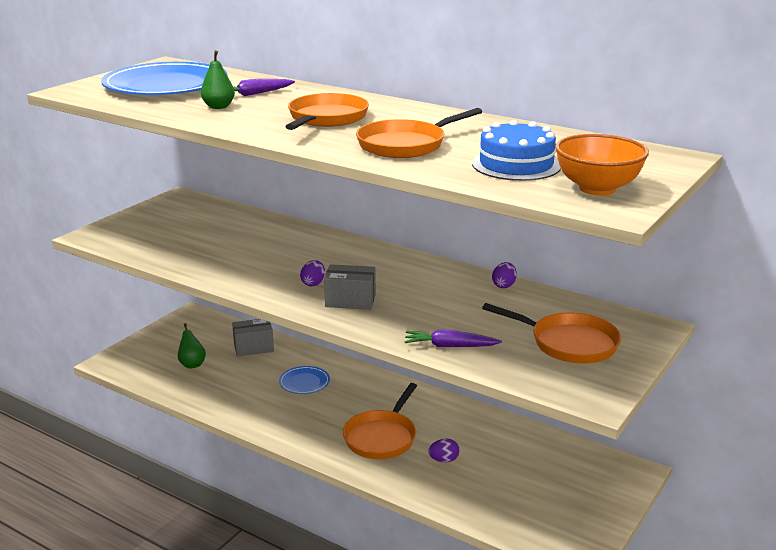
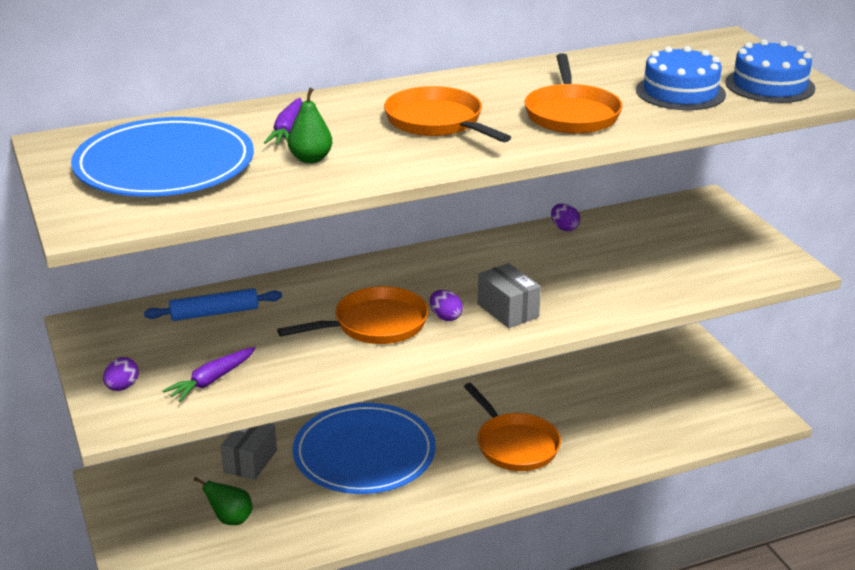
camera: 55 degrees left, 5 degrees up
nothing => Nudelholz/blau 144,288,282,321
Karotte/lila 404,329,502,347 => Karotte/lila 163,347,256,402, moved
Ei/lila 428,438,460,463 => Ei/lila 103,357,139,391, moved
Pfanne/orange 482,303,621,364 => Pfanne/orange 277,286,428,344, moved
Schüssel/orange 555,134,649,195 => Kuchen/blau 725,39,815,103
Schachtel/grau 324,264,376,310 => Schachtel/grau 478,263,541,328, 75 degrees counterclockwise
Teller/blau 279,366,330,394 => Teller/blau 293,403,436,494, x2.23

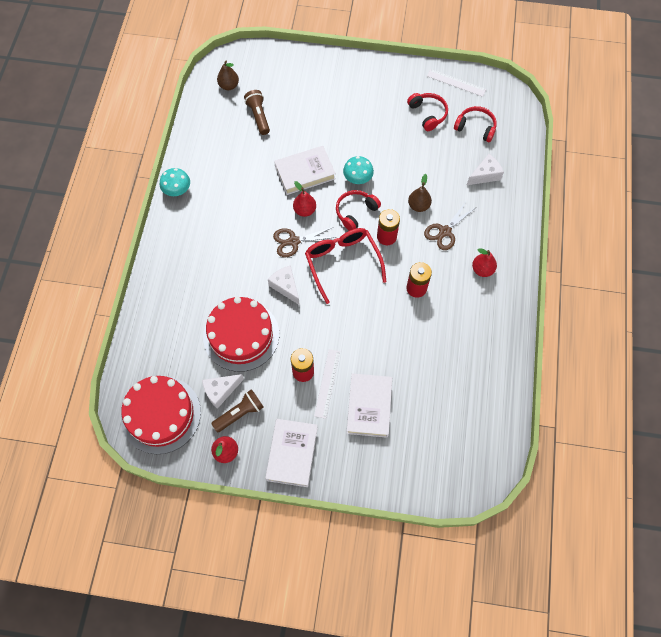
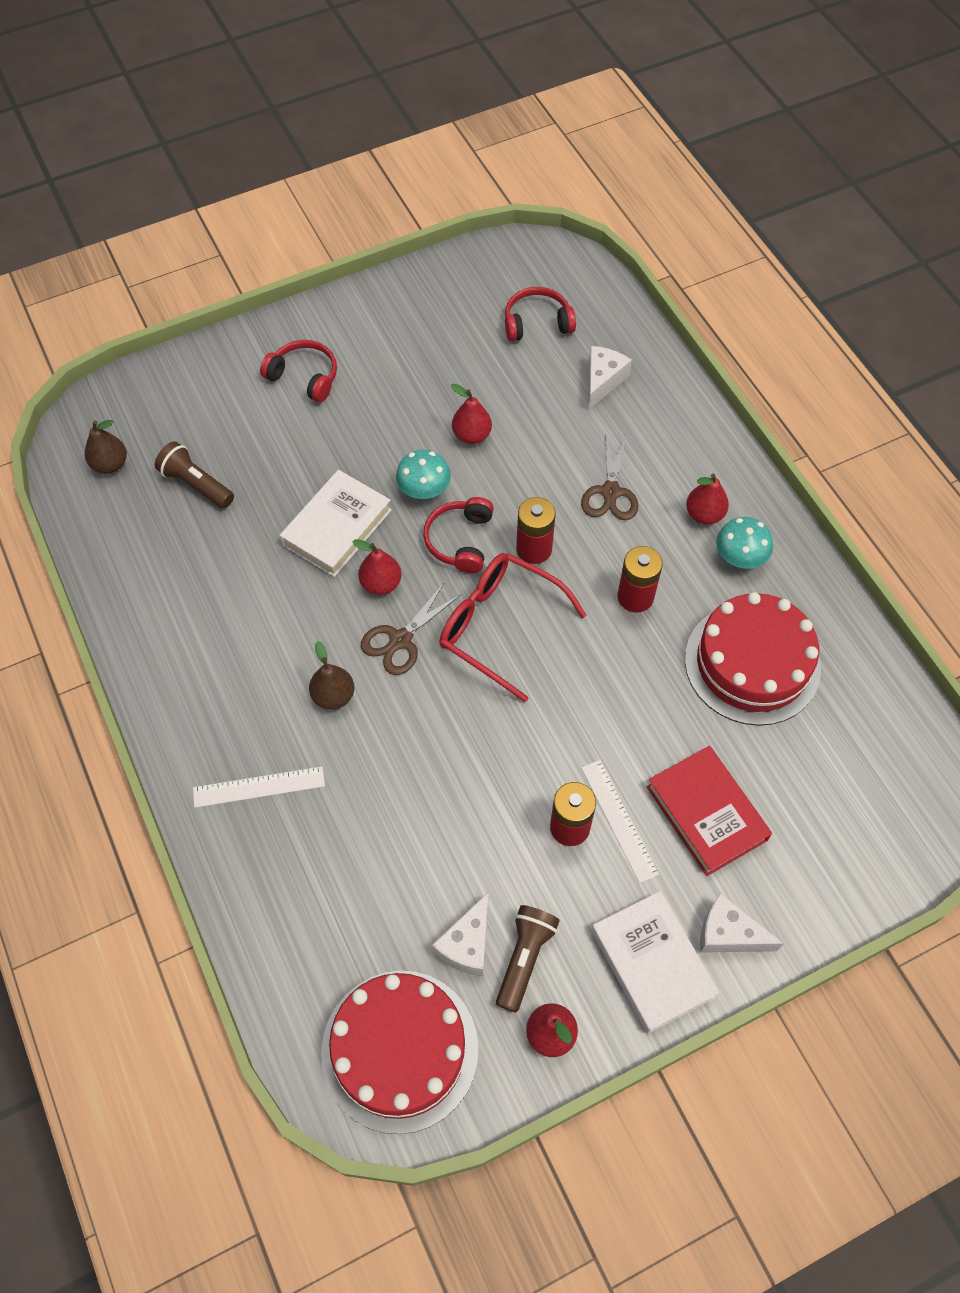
camera: 35 degrees left, 5 degrees down
nothing => Birne/rot 451,384,492,444
Pilz/türkis 160,168,190,196 => Pilz/türkis 716,517,773,569, moved
Kuchen/rot 203,297,279,372 => Kuchen/rot 685,592,821,726, moved
Käse/weiß 268,265,300,305 => Käse/weiß 700,893,784,953, moved
Kopfhörer/rot 407,93,448,131 => Kopfhörer/rot 260,340,337,402, moved
Birne/braun 408,174,432,212 => Birne/braun 309,641,354,710, moved
Lineal/weiß 427,69,486,97 => Lineal/weiß 193,767,325,808, moved
Buch/weiß 346,373,392,438 => Buch/rot 646,746,772,876

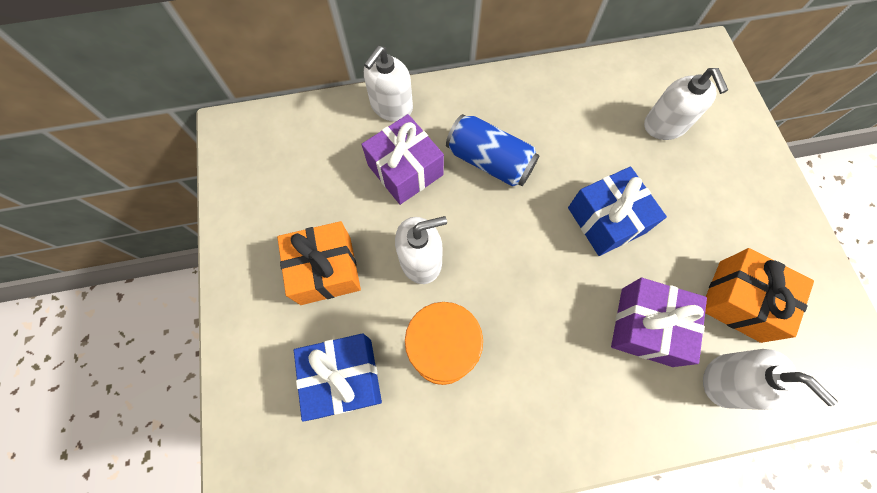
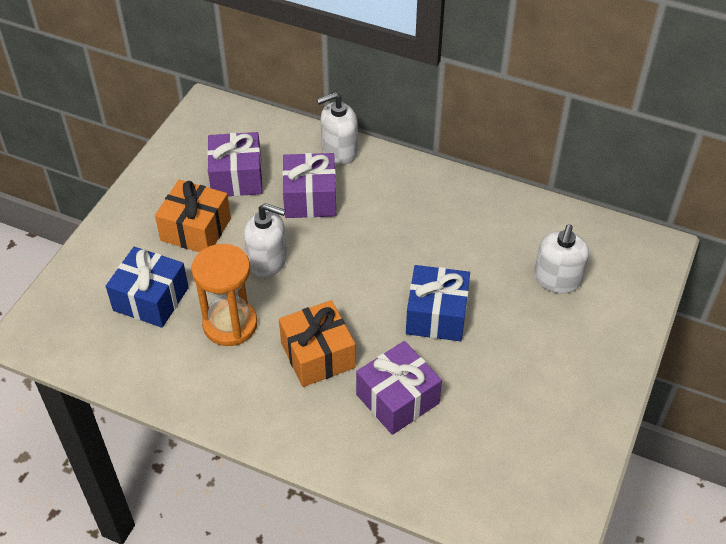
camera: 35 degrees right, 20 degrees down
Dose/blau 446,114,540,187 => nothing
Seifenspender/weiß 703,349,838,410 => nothing
nothing => Geschenk/lila 207,132,263,196
Geschenk/orange 705,248,814,343 => Geschenk/orange 279,300,356,387, moved

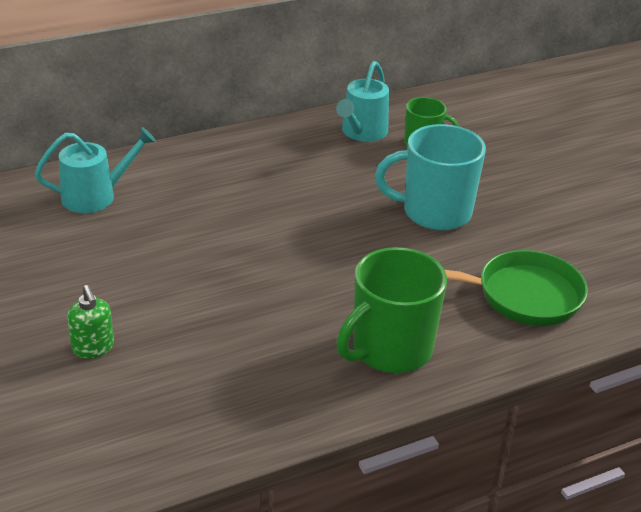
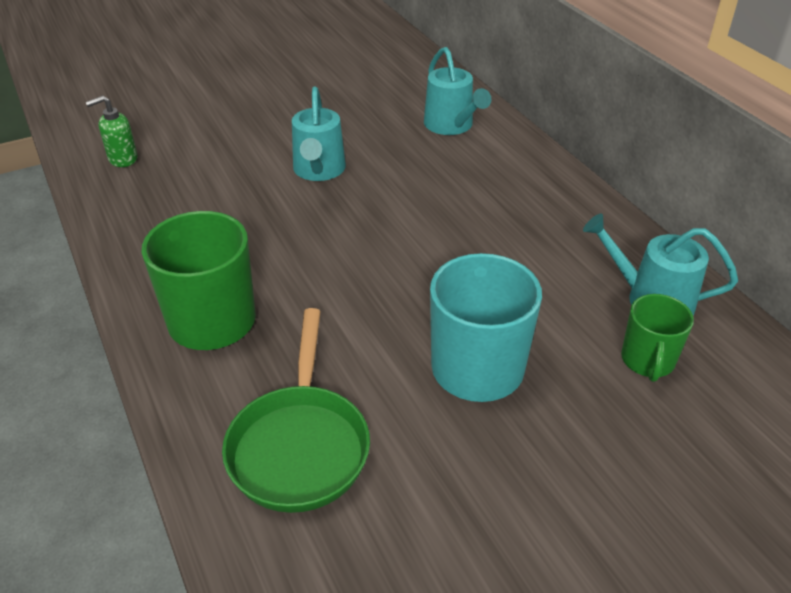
camera: 90 degrees right, 5 degrees up
nothing => Gießkanne/türkis 292,87,346,181
Seifenspender/grün 67,285,114,358 => Seifenspender/grün 85,95,137,167, moved

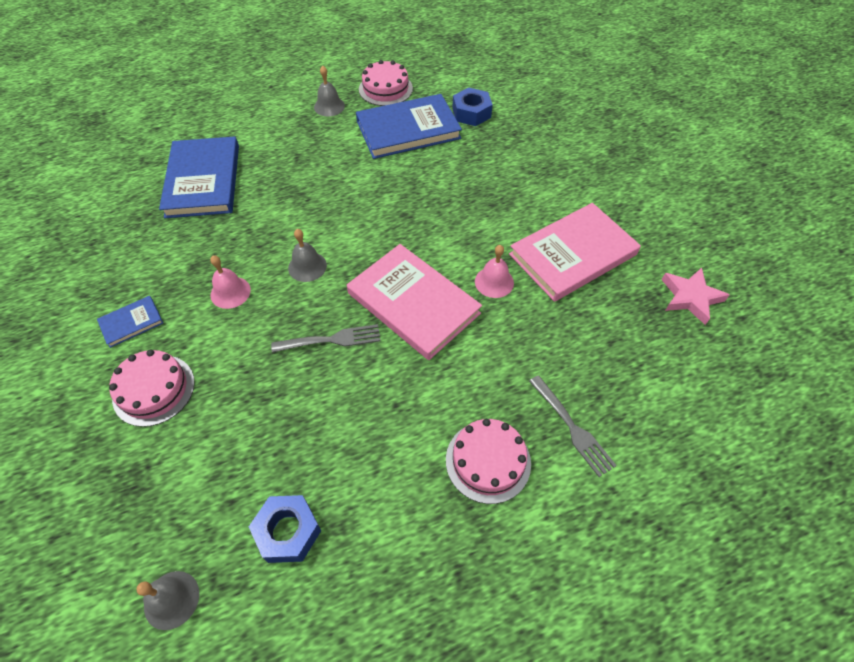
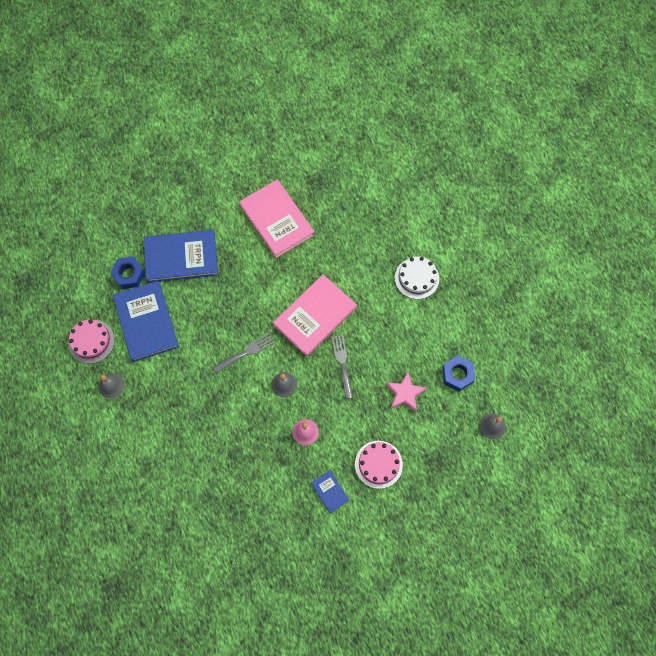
camera: 90 degrees left, 15 degrees up
Glocke/rosa 475,245,514,298 => nothing
Buch/blau 159,136,239,218 => Buch/blau 144,230,218,283, moved
Gabel/grau 529,375,617,477 => Gabel/grau 213,333,274,373, moved
Stern/rosa 662,268,729,325 => Stern/rosa 386,372,427,412, moved
Kuchen/rosa 446,419,531,504 => Kuchen/weiß 395,256,439,299

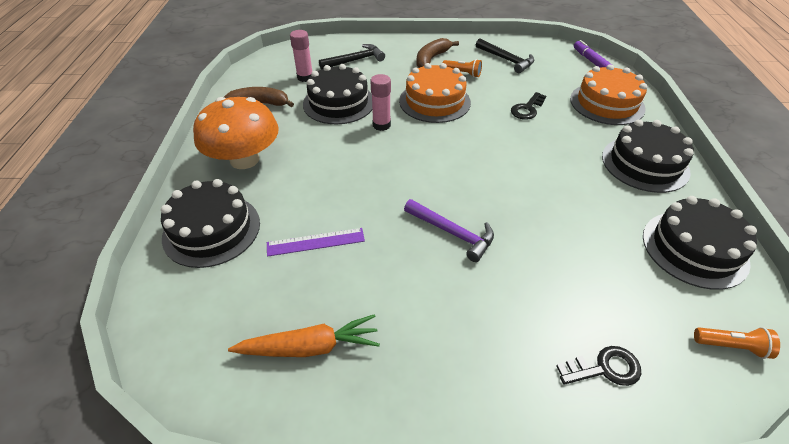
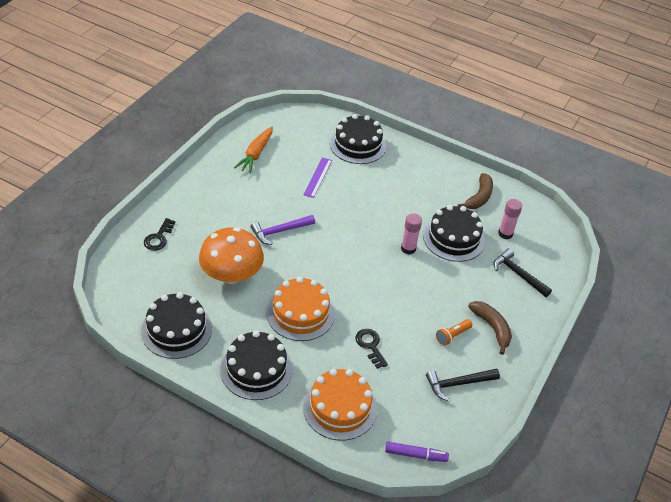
camera: 115 degrees right, 0 degrees up
Taschenlampe/orange 694,327,780,359 => nothing
Pilz/orange 193,97,279,169 => Pilz/orange 199,227,264,284, moved
Kuchen/orange 399,63,471,123 => Kuchen/orange 267,277,335,341, moved
Hammer/schwarz 319,44,385,69 => Hammer/schwarz 494,248,552,297, 135 degrees clockwise

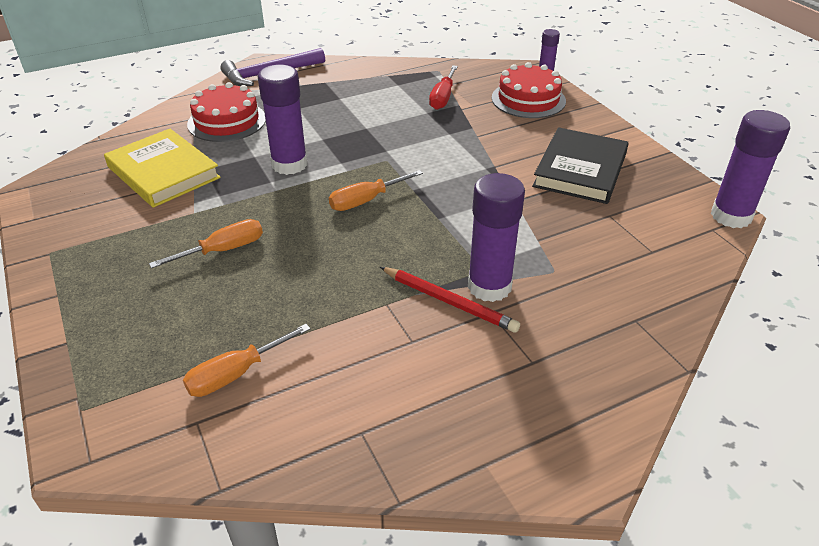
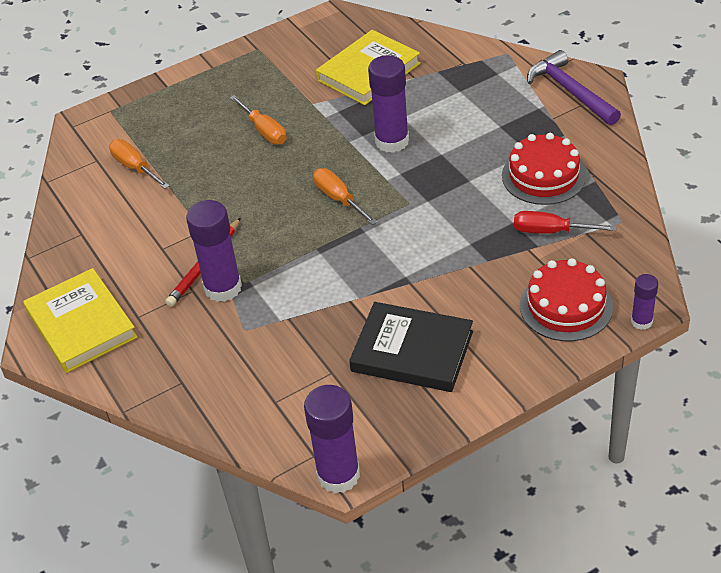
camera: 90 degrees right, 5 degrees up
nothing => Buch/gelb 23,268,137,373
Kuchen/rot 187,82,266,142 => Kuchen/rot 502,133,586,205, moved

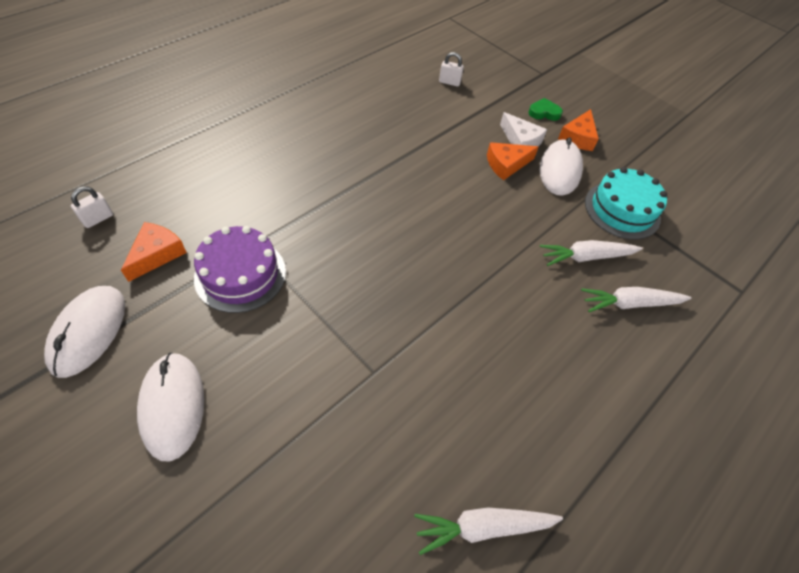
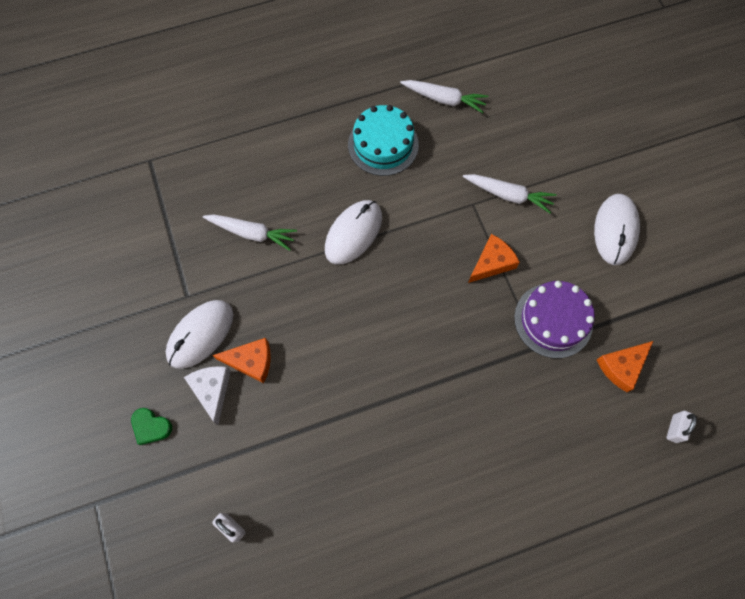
camera: 150 degrees left, 15 degrees up
Computermaus/weiß 44,286,125,378 => Computermaus/weiß 325,200,382,265, moved
Käse/orange 558,109,599,151 => Käse/orange 468,234,520,283, moved
Karotte/weiß 581,287,692,312 => Karotte/weiß 463,174,556,214, moved
Kuchen/türkis 585,167,667,239 => Kuchen/türkis 348,105,419,176, moved
Vorhängeschloss/weiß 71,186,113,228 => Vorhängeschloss/weiß 667,411,697,443, 45 degrees counterclockwise

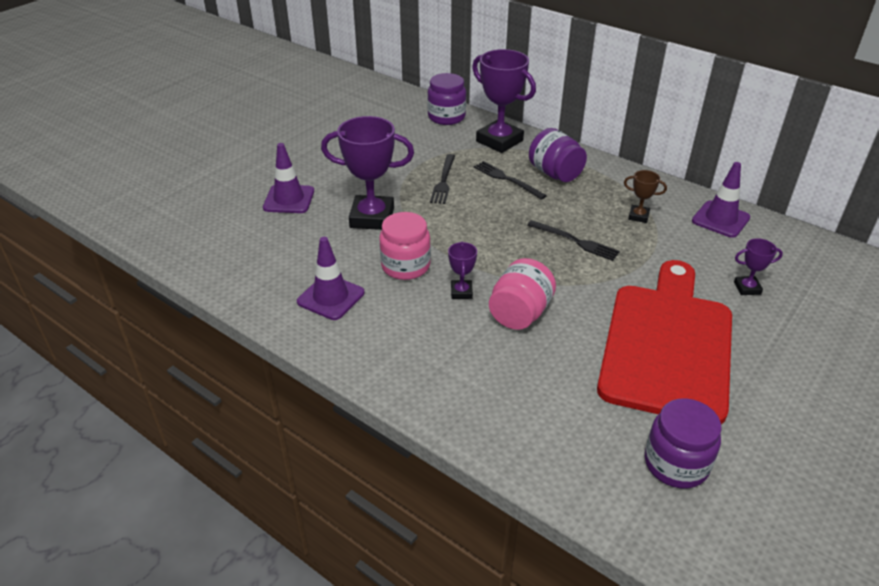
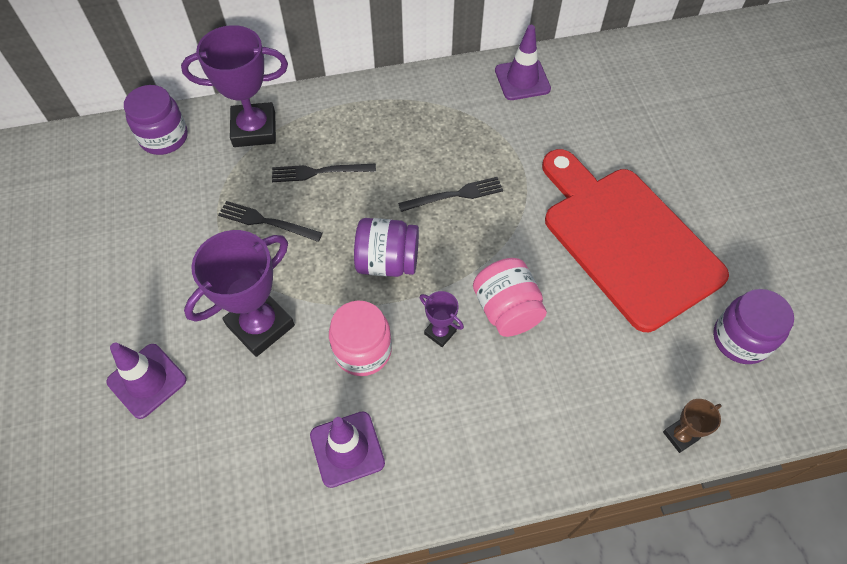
camera: 50 degrees left, 20 degrees up
Pokal/lila 734,238,783,295 => nothing
Einmachglas/lila 529,128,587,182 => Einmachglas/lila 354,218,419,277, moved
Pokal/braun 624,170,667,223 => Pokal/braun 663,399,721,453, moved
Gabel/schwarz 430,154,455,204 => Gabel/schwarz 218,201,322,242, 150 degrees clockwise

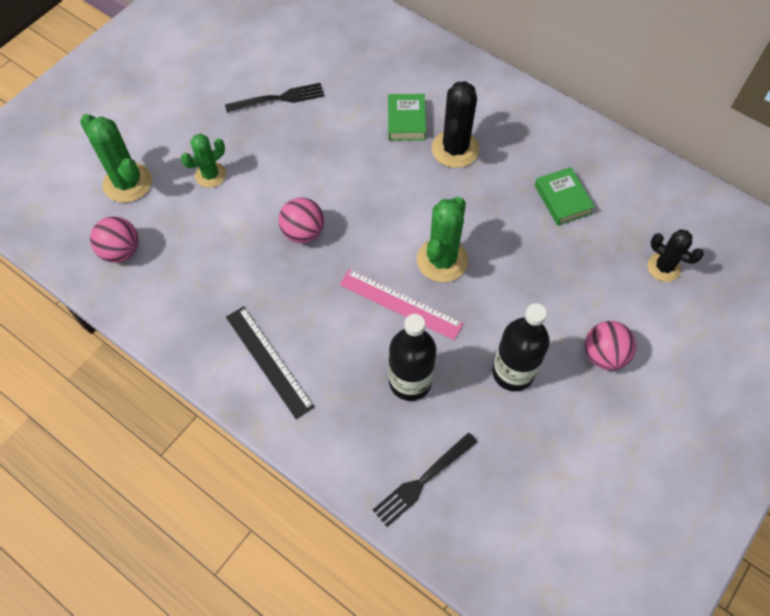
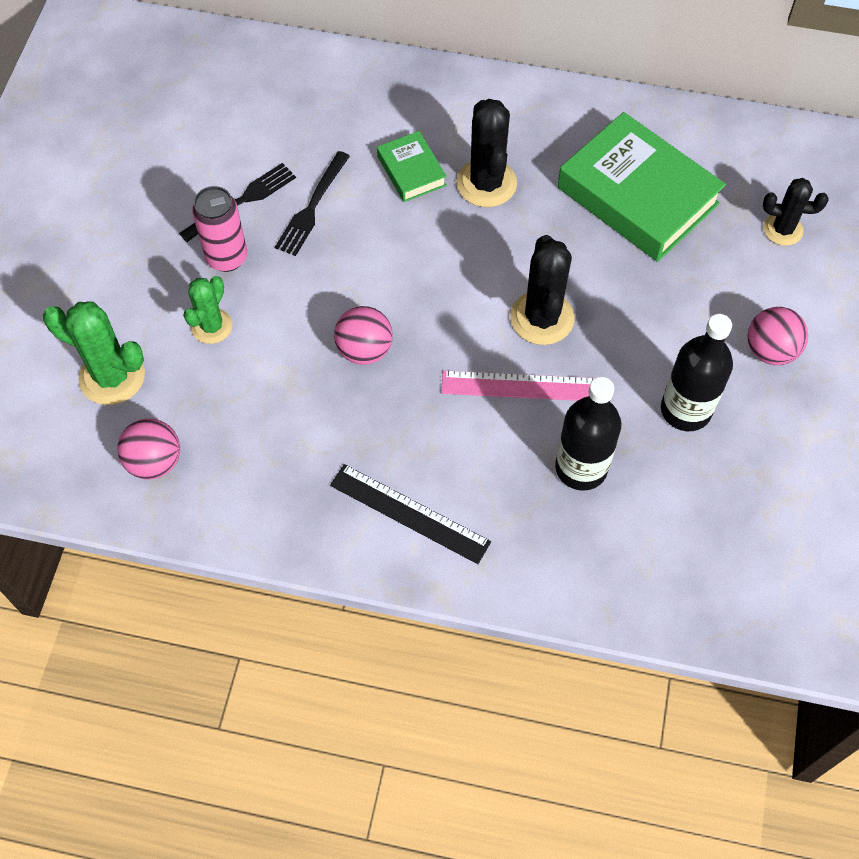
camera: 25 degrees left, 0 degrees up
nothing => Dose/rosa 192,186,247,272
Gabel/schwarz 373,432,477,527 => Gabel/schwarz 275,151,350,256, moved
Kaktus/grün 417,197,468,282 => Kaktus/schwarz 510,235,575,345
Buch/grün 535,167,595,226 => Buch/grün 557,112,726,262, x2.05

